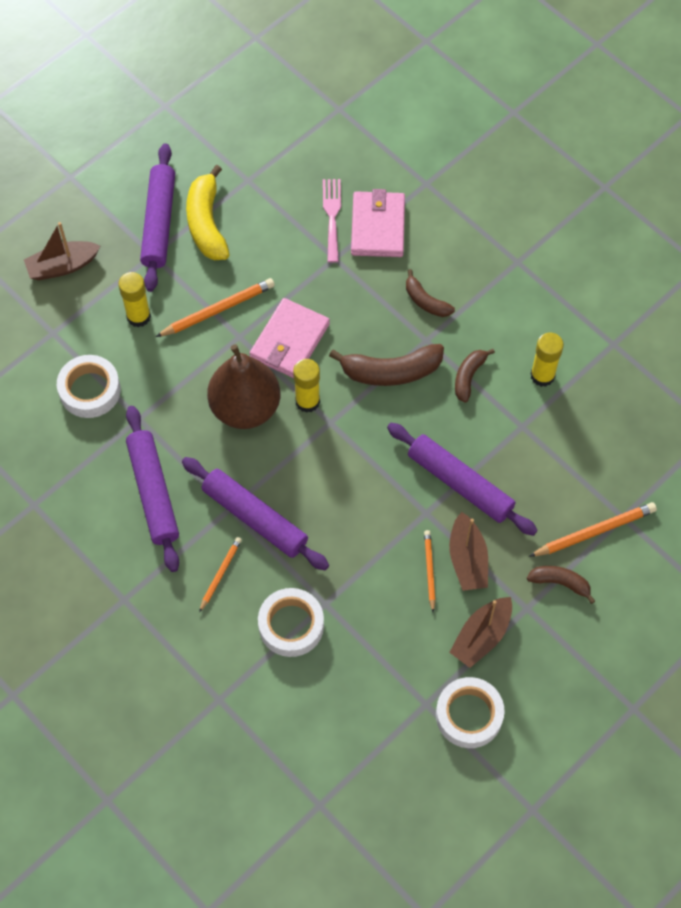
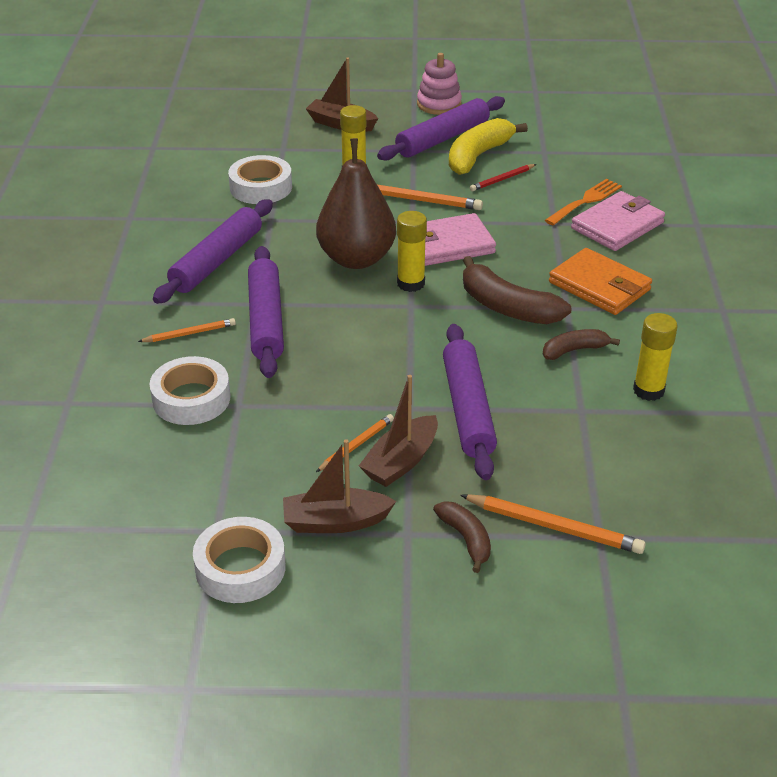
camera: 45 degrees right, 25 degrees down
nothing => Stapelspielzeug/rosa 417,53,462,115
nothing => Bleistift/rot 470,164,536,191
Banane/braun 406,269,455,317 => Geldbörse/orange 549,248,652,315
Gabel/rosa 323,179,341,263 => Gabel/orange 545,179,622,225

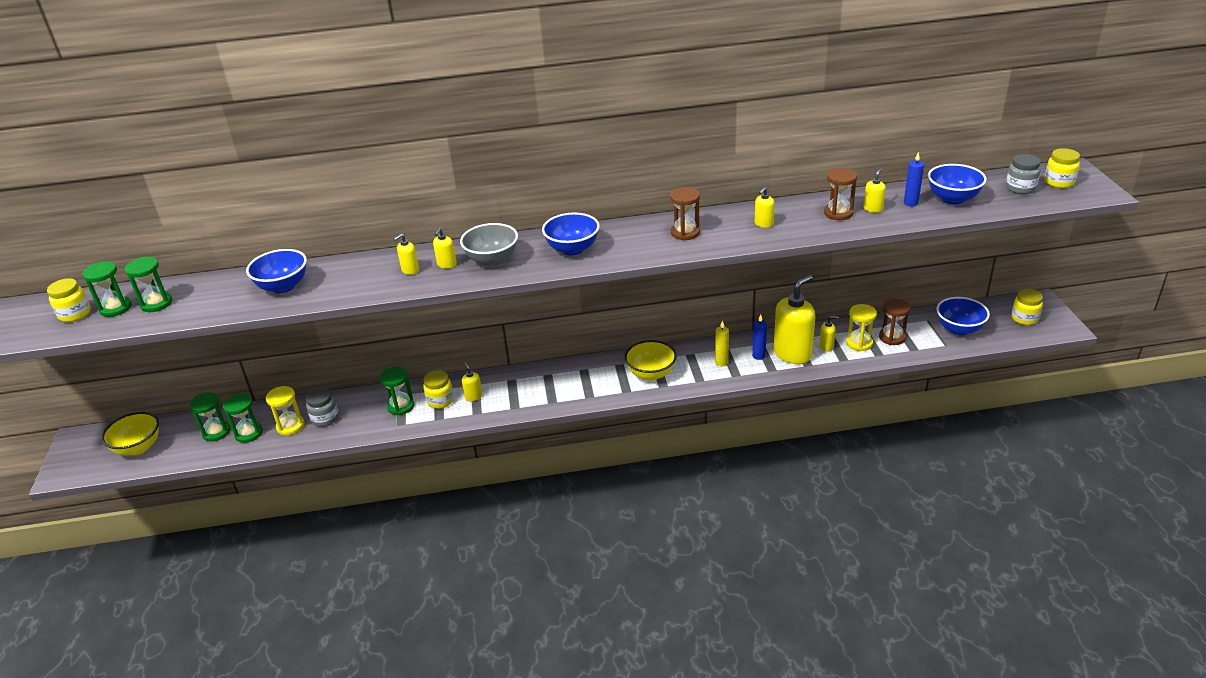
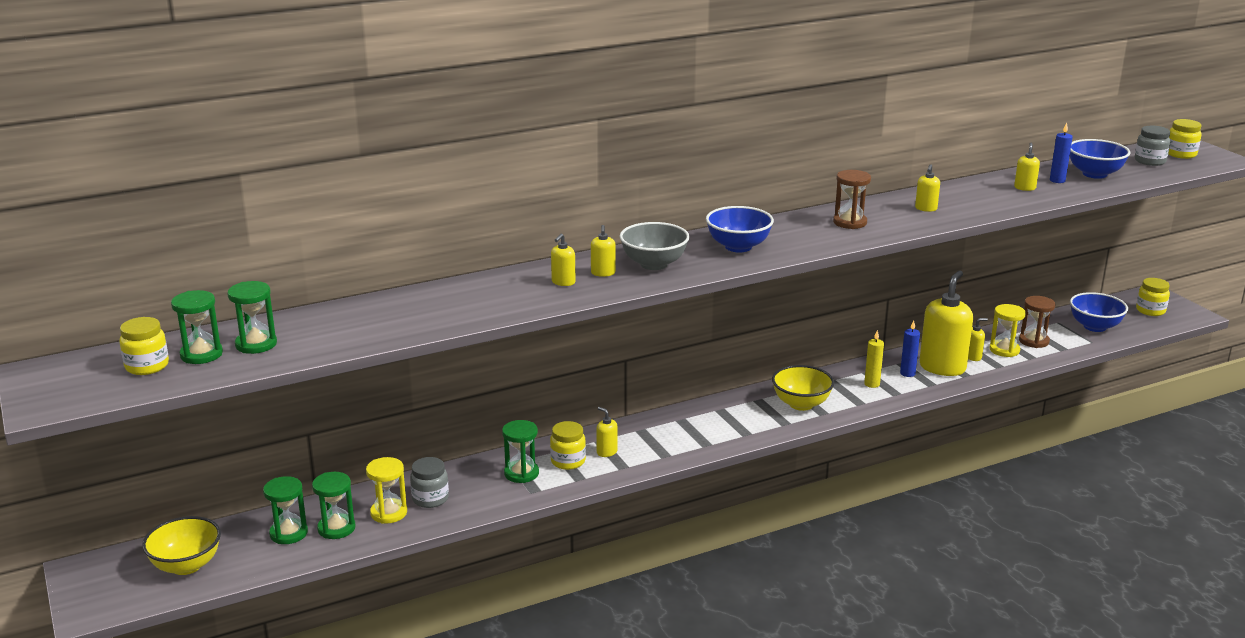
camera: 20 degrees left, 10 degrees down
Schüssel/blau 246,249,307,293 => nothing
Sanduhr/braun 824,168,857,220 => nothing

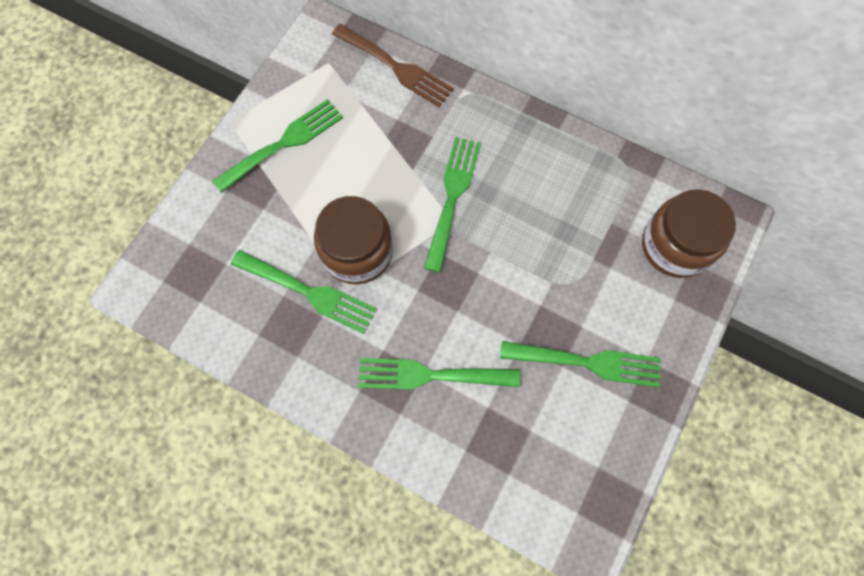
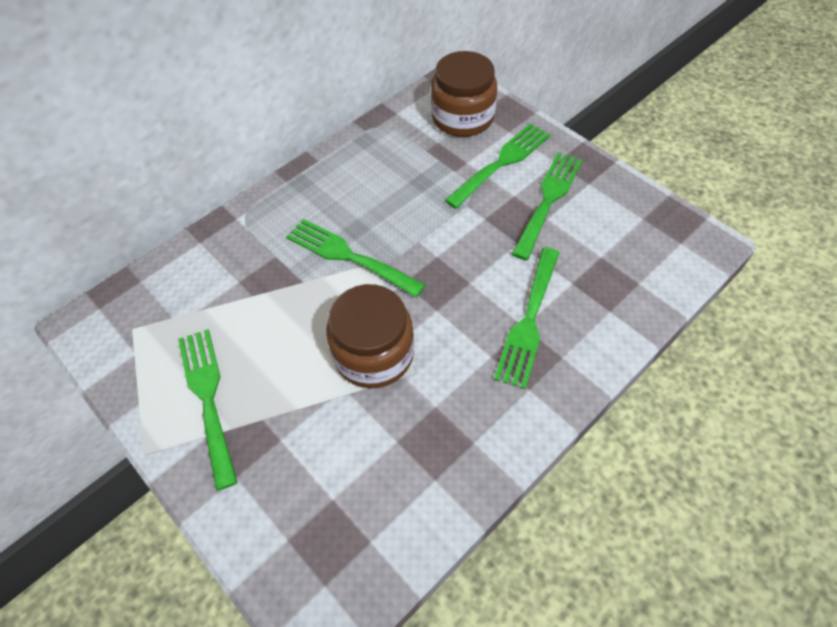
camera: 70 degrees left, 15 degrees down
Gabel/braun 332,24,454,107 => nothing
Gabel/grün 231,250,377,334 => Gabel/grün 445,123,550,209, moved

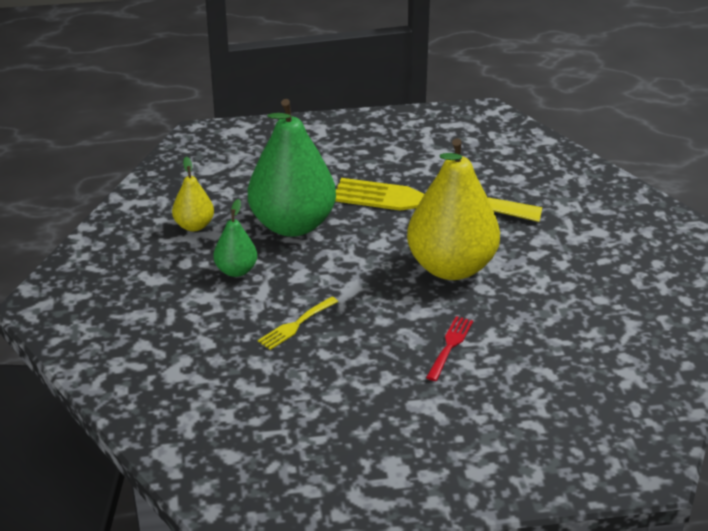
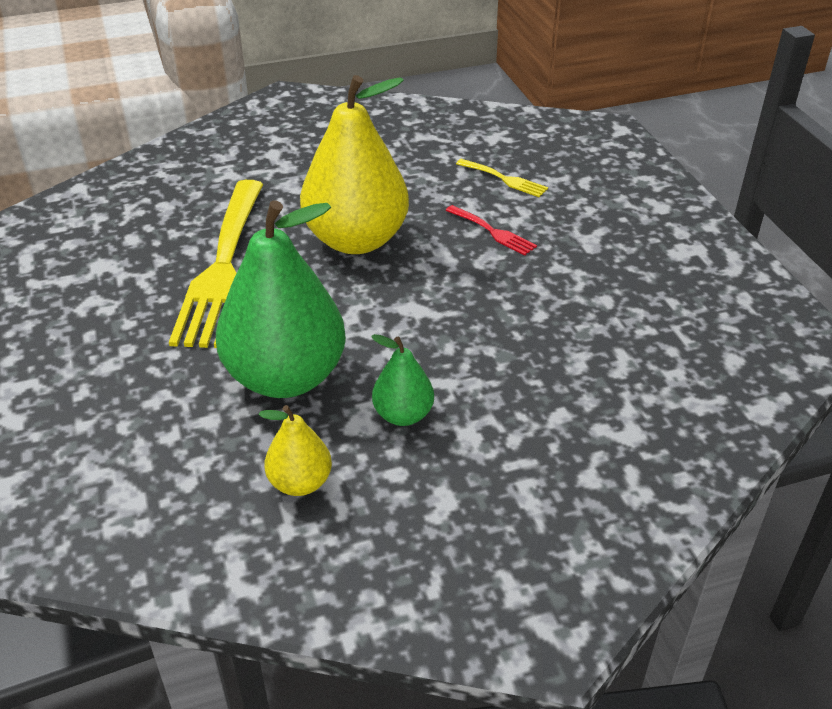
camera: 100 degrees left, 5 degrees up
Gabel/gelb 258,296,338,350 => Gabel/gelb 456,159,548,197, moved
Gabel/rot 426,316,473,381 => Gabel/rot 445,205,537,256, 150 degrees counterclockwise

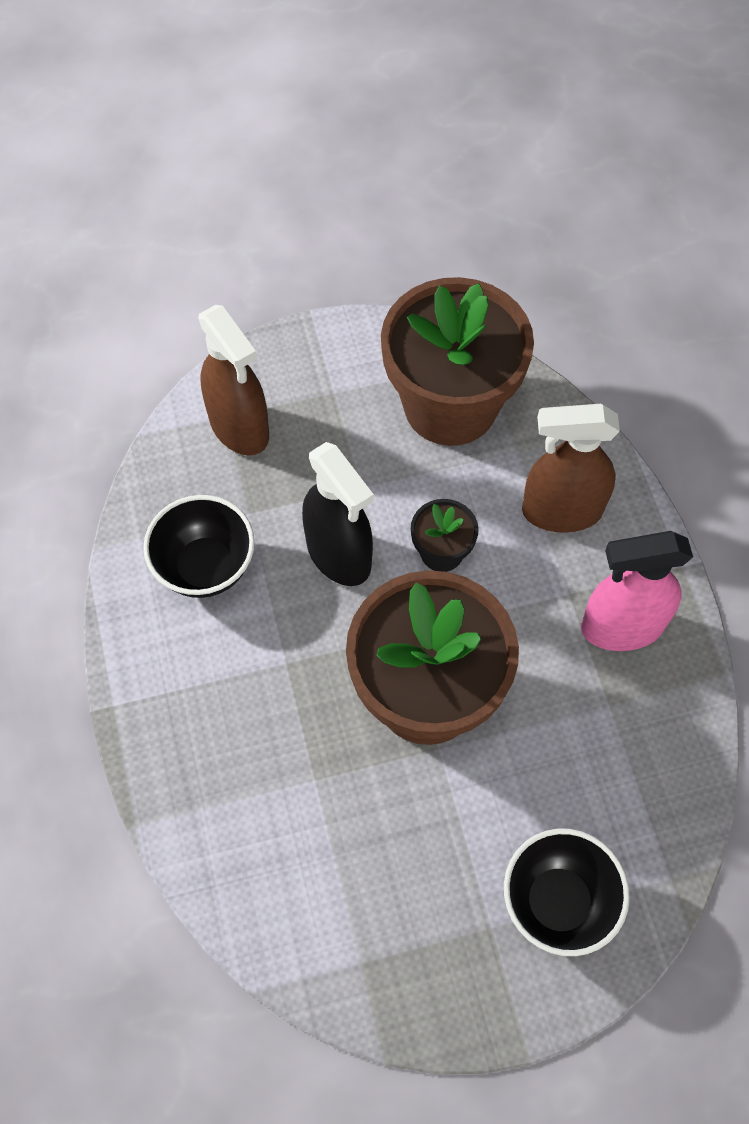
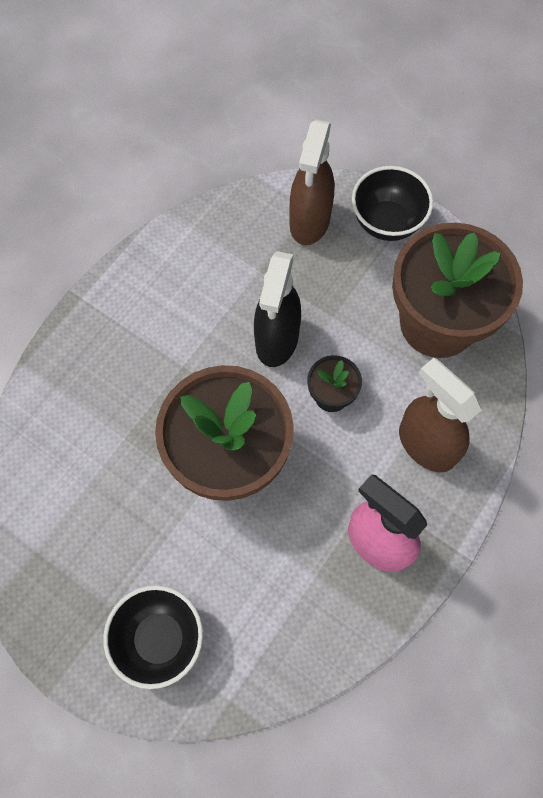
camera: 50 degrees right, 5 degrees up
Schüssel/schwarz 143,495,255,598 => Schüssel/schwarz 352,166,433,241, moved

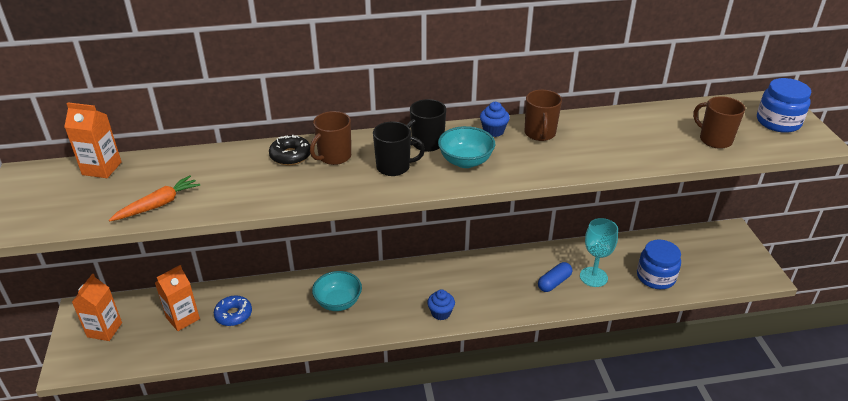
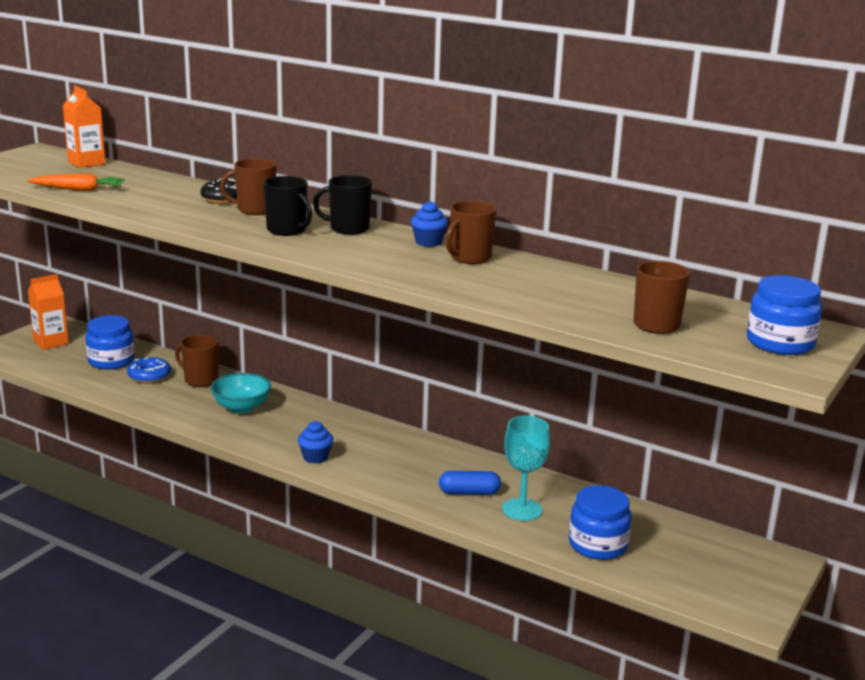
camera: 40 degrees right, 15 degrees down
Schüssel/türkis 438,126,495,168 => nothing
nothing => Tasse/braun 175,335,219,387
Getränkekarton/orange 155,265,200,331 => Einmachglas/blau 85,315,135,369

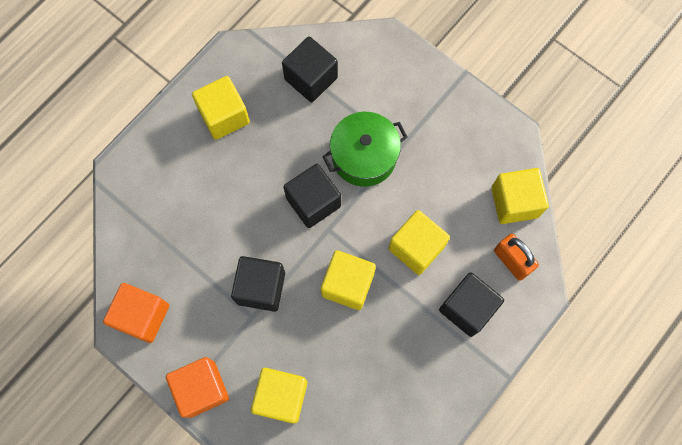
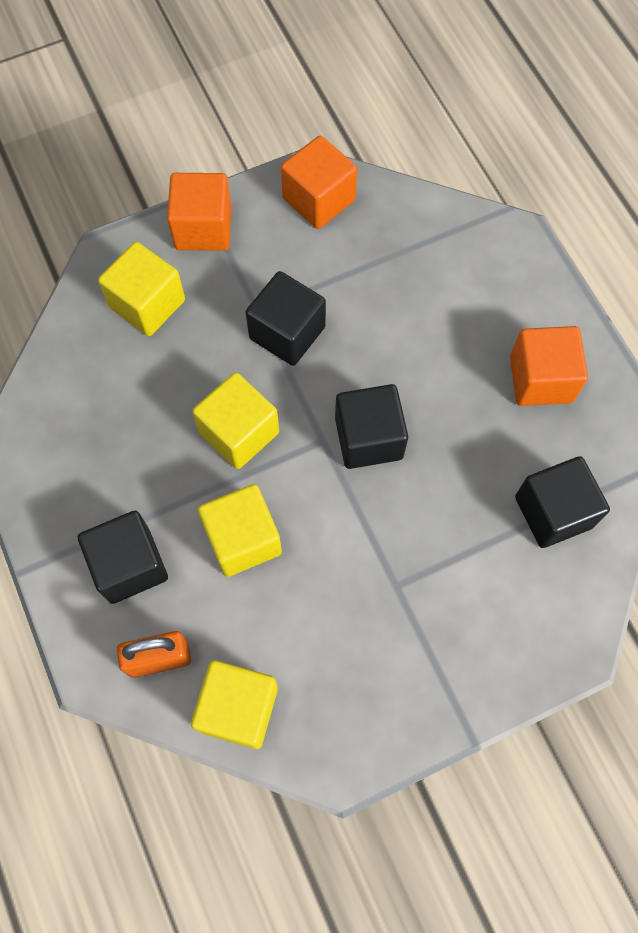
camera: 115 degrees right, 5 degrees down
Kochtopf/grün 322,112,407,187 => nothing
Kubus/gelb 192,76,250,140 => Kubus/orange 510,326,588,406

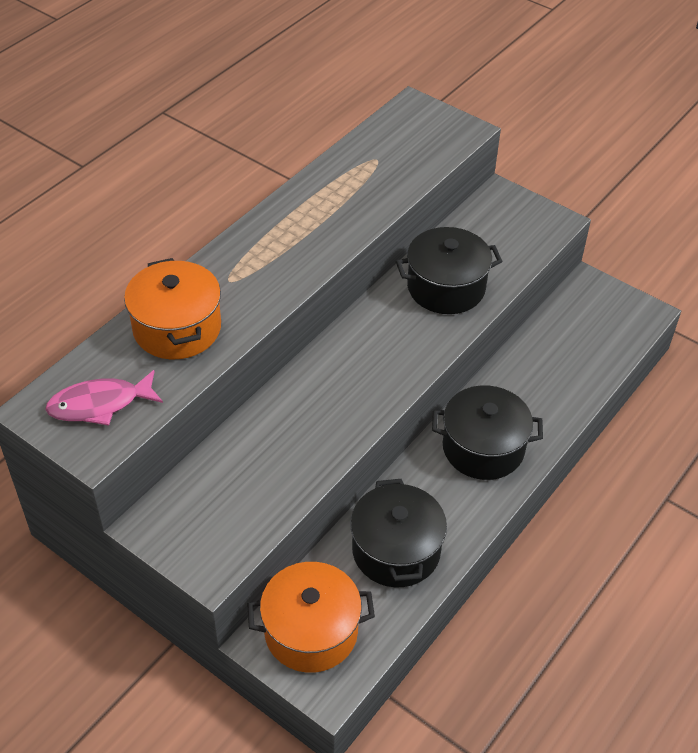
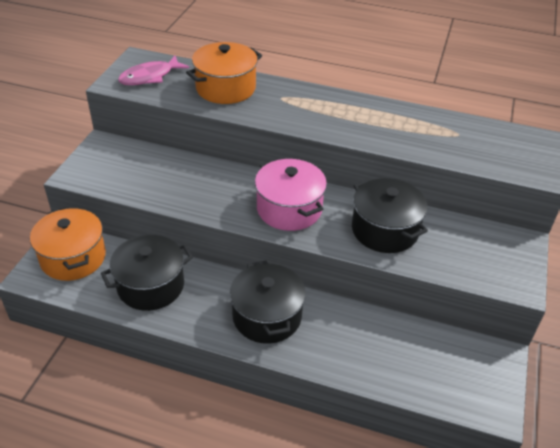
camera: 70 degrees right, 5 degrees down
nothing => Kochtopf/rosa 255,159,327,231
Fisch/rosa 45,370,163,426 => Fisch/rosa 118,56,189,85, 90 degrees counterclockwise

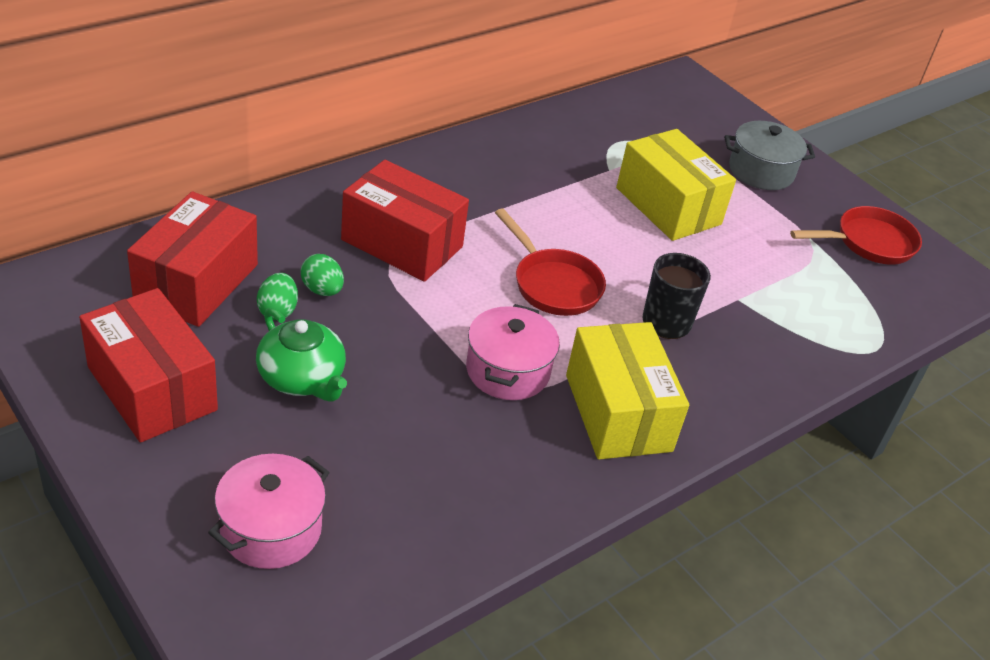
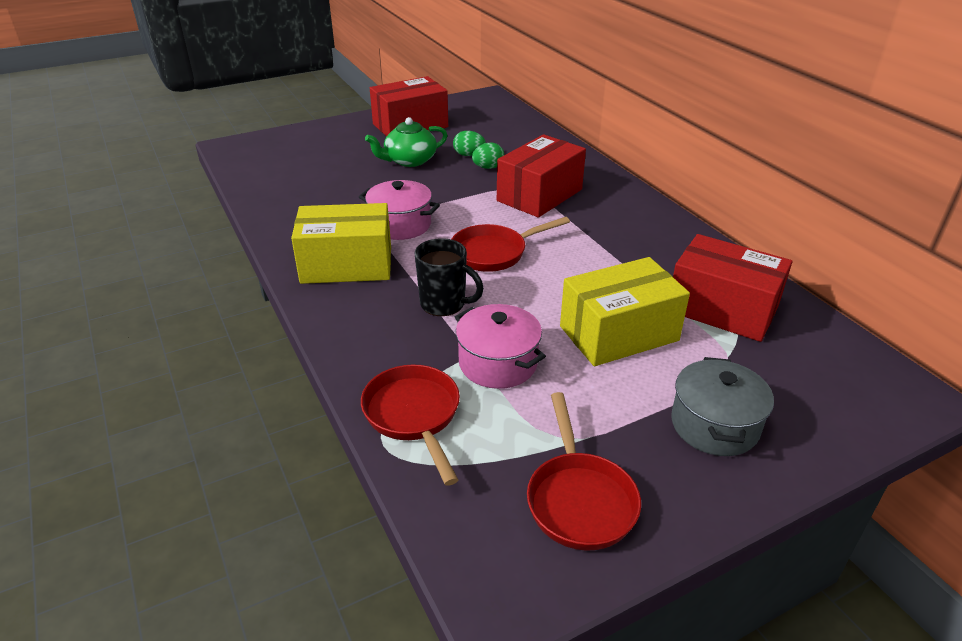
camera: 105 degrees right, 5 degrees down
nothing => Pfanne/rot 361,365,460,486
Schachtel/rot 127,191,258,327 => Schachtel/rot 673,234,792,342, moved
Kochtopf/rosa 208,454,330,569 => Kochtopf/rosa 455,304,546,389, moved

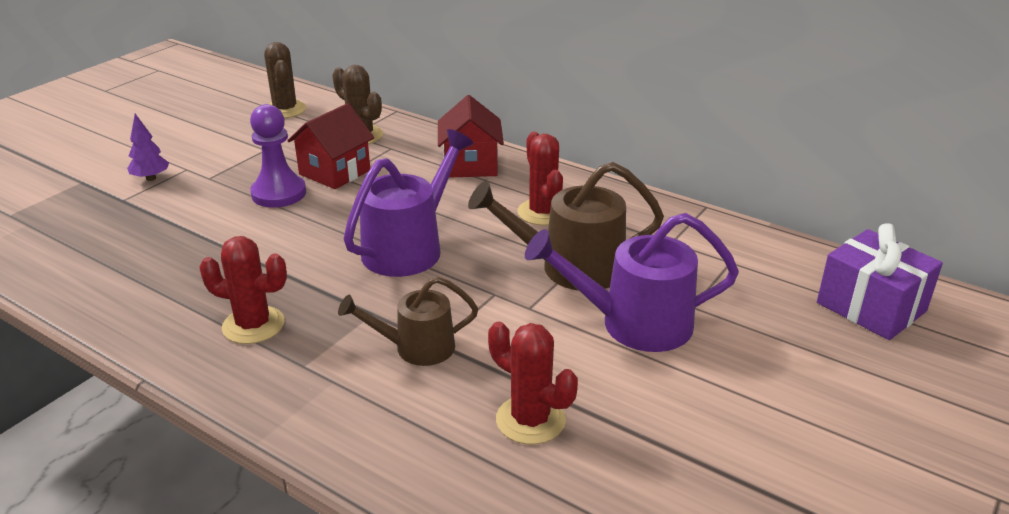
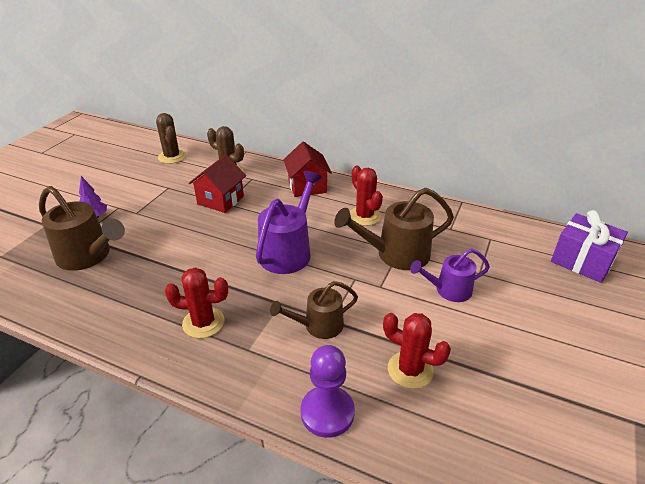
camera: 10 degrees left, 5 degrees up
nothing => Gießkanne/braun 39,186,125,271
Bauer/lila 250,104,306,208 => Bauer/lila 301,345,355,438, moved
Gießkanne/lila 525,213,739,352 => Gießkanne/lila 410,248,490,302, x0.63

